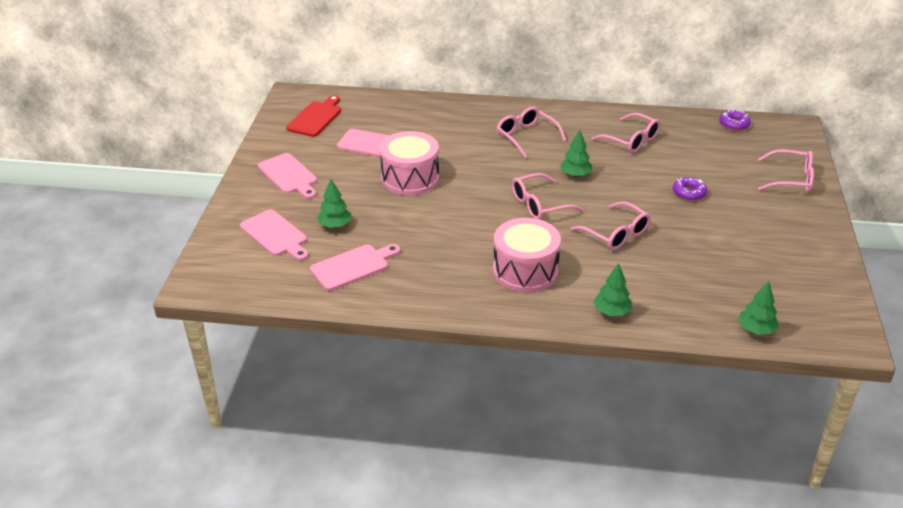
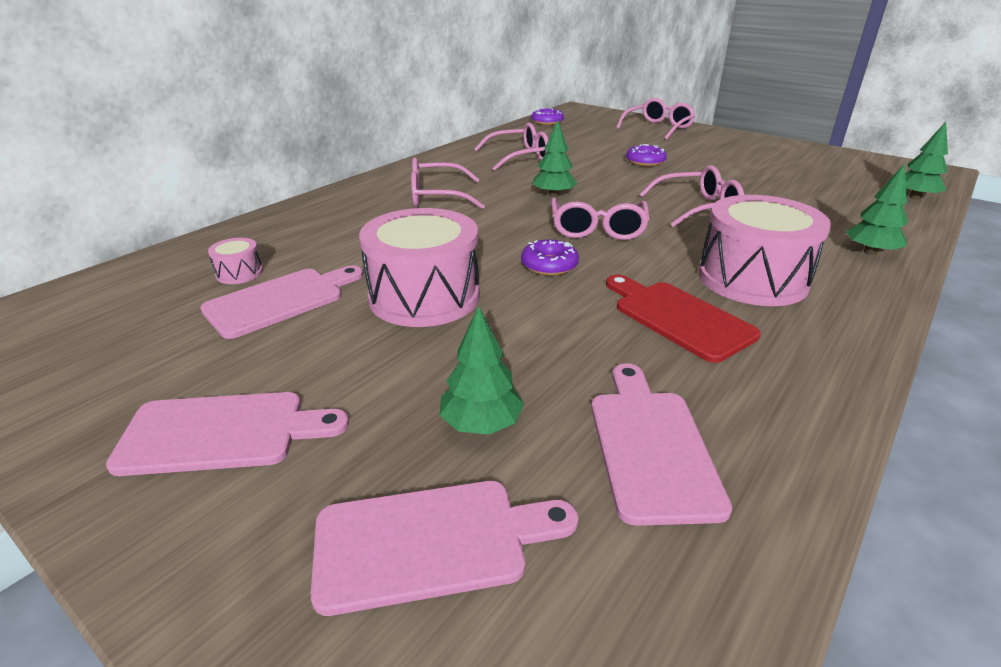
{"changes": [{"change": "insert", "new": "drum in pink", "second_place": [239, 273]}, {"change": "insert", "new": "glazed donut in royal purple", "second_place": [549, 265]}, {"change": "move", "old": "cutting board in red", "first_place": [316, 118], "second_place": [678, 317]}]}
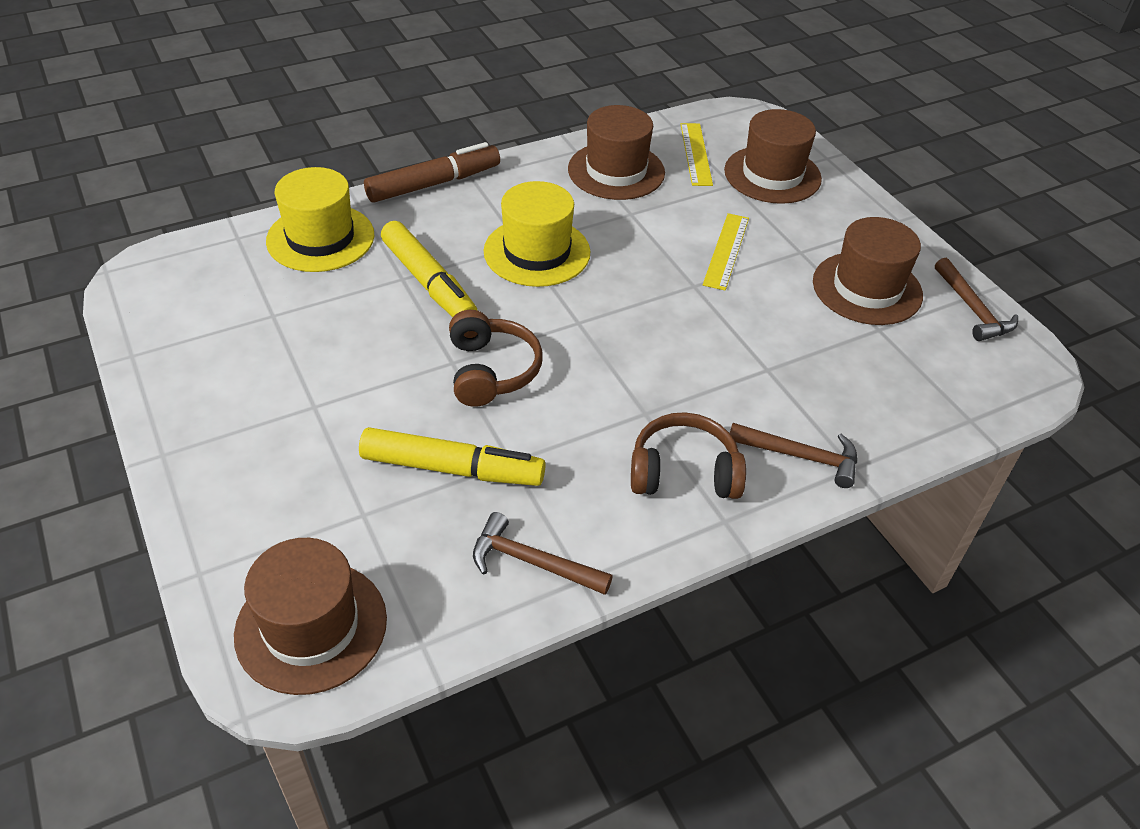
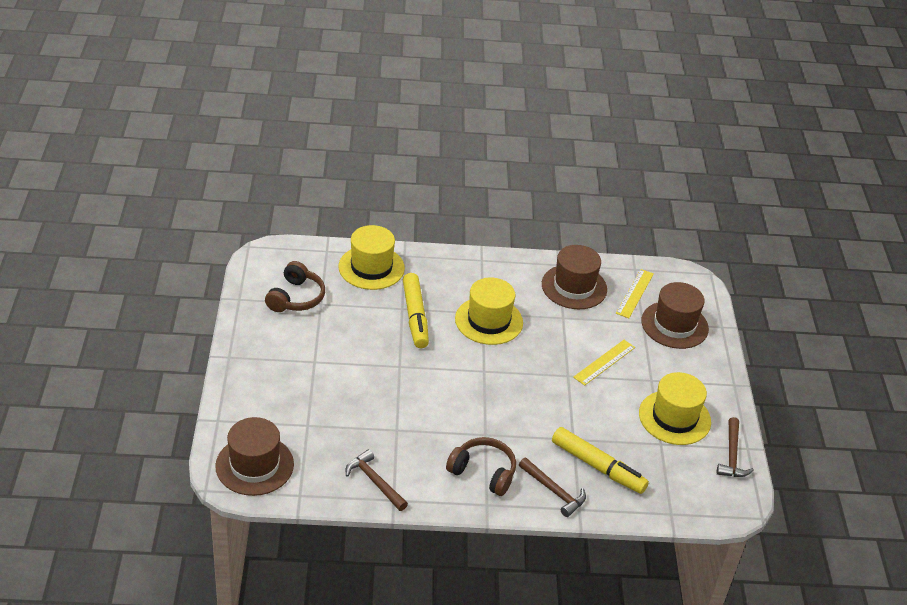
{"changes": [{"change": "move", "old": "headphones in russet", "first_place": [491, 371], "second_place": [296, 298]}, {"change": "move", "old": "marker in yellow", "first_place": [452, 468], "second_place": [597, 466]}, {"change": "recolor", "old": "top hat in russet", "new": "top hat in yellow", "first_place": [867, 288], "second_place": [674, 417]}, {"change": "delete", "old": "marker in russet", "first_place": [433, 184]}]}
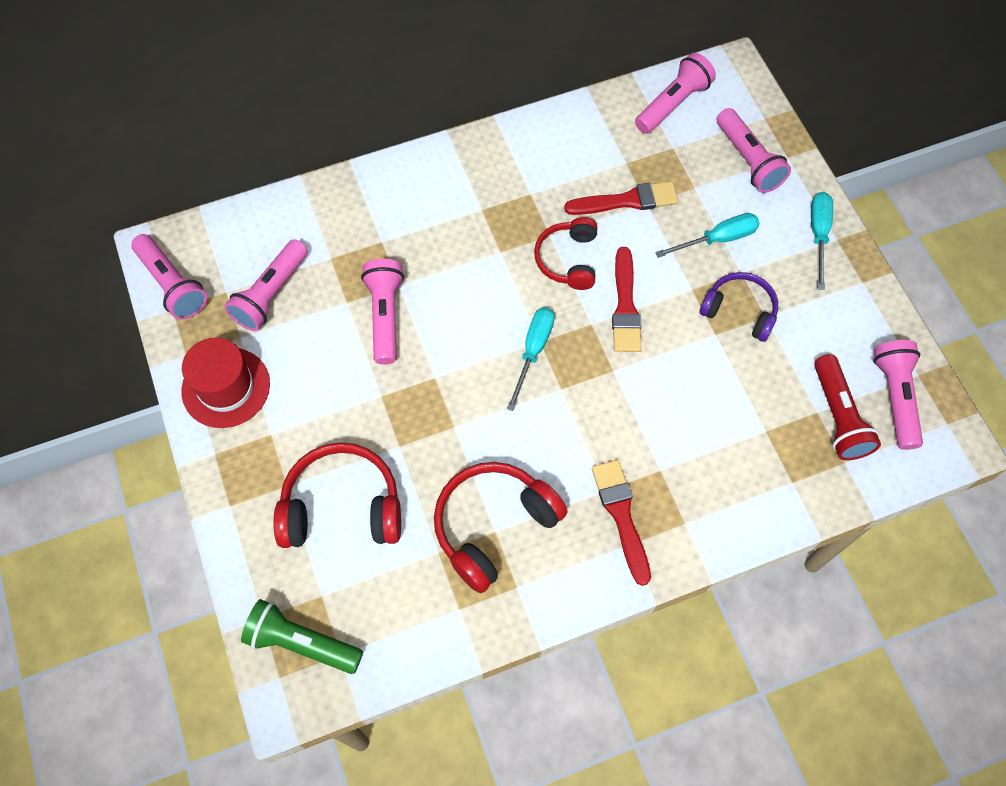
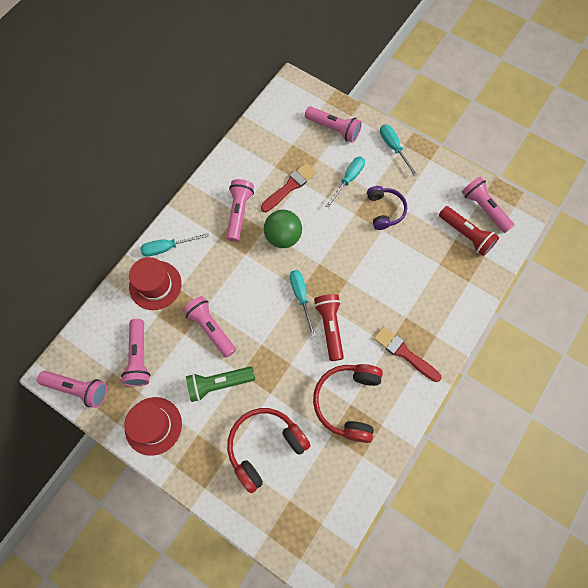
{"changes": [{"change": "insert", "new": "top hat in red", "second_place": [155, 285]}, {"change": "insert", "new": "flat screwdriver in turquoise", "second_place": [167, 247]}, {"change": "move", "old": "pocket torch in green", "first_place": [302, 642], "second_place": [219, 383]}, {"change": "move", "old": "pocket torch in pink", "first_place": [673, 104], "second_place": [239, 213]}, {"change": "replace", "old": "headphones in red", "new": "ball in green", "first_place": [568, 259], "second_place": [283, 237]}, {"change": "insert", "new": "pocket torch in red", "second_place": [330, 327]}, {"change": "rotate", "old": "headphones in royal purple", "first_place": [739, 311], "second_place": [385, 210], "degrees": 90}, {"change": "delete", "old": "brush in red", "first_place": [625, 306]}]}
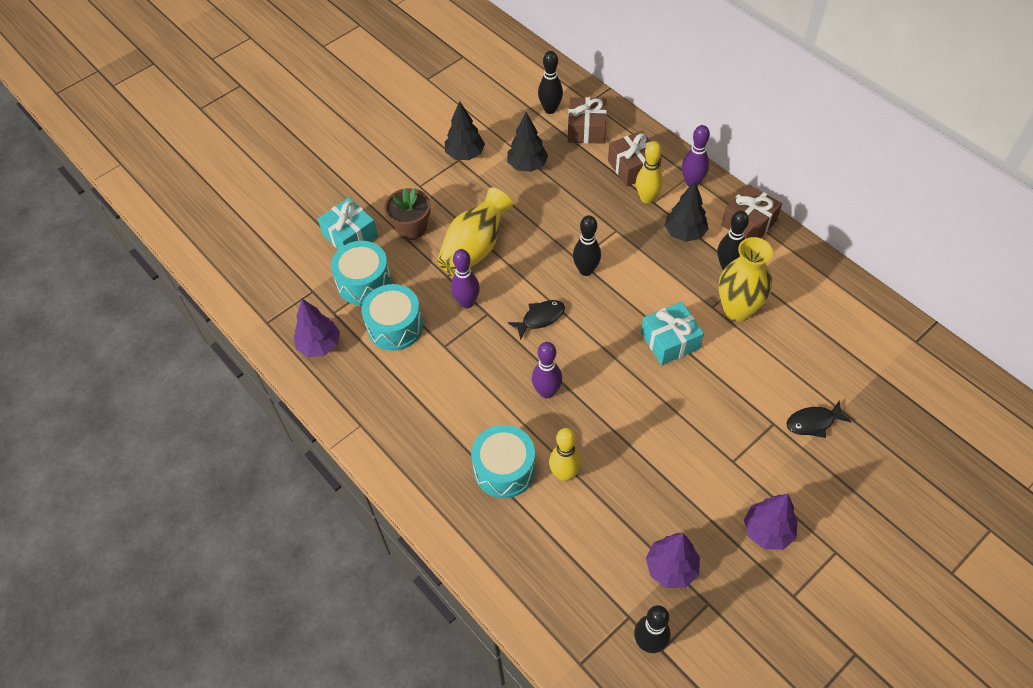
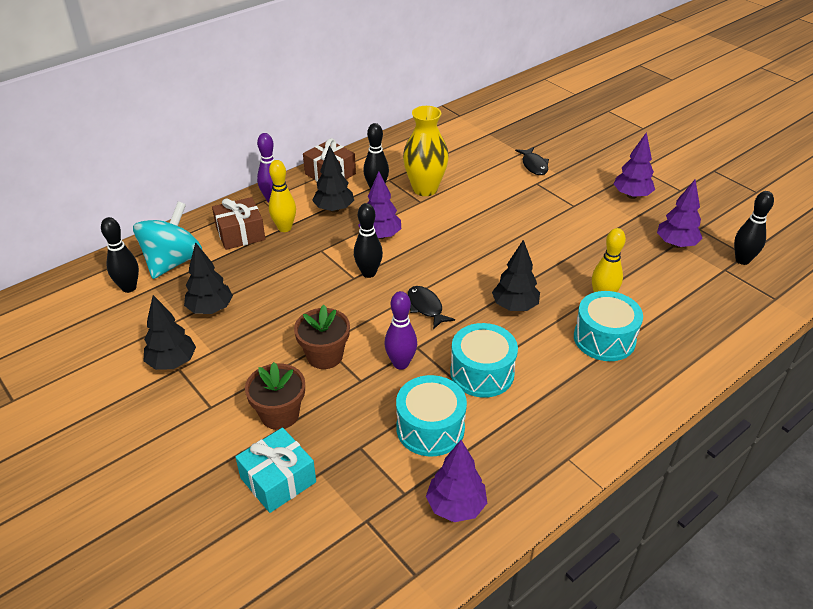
{"changes": [{"change": "replace", "old": "wrapped gift in russet", "new": "whirligig in turquoise", "first_place": [586, 129], "second_place": [173, 262]}, {"change": "replace", "old": "tall vase in yellow", "new": "plant pot in russet", "first_place": [475, 249], "second_place": [325, 356]}, {"change": "insert", "new": "tree in royal purple", "second_place": [380, 236]}, {"change": "move", "old": "drum in turquoise", "first_place": [364, 282], "second_place": [482, 373]}, {"change": "replace", "old": "skittle in royal purple", "new": "tree in jet-black", "first_place": [547, 392], "second_place": [514, 306]}, {"change": "delete", "old": "wrapped gift in turquoise", "first_place": [670, 341]}]}
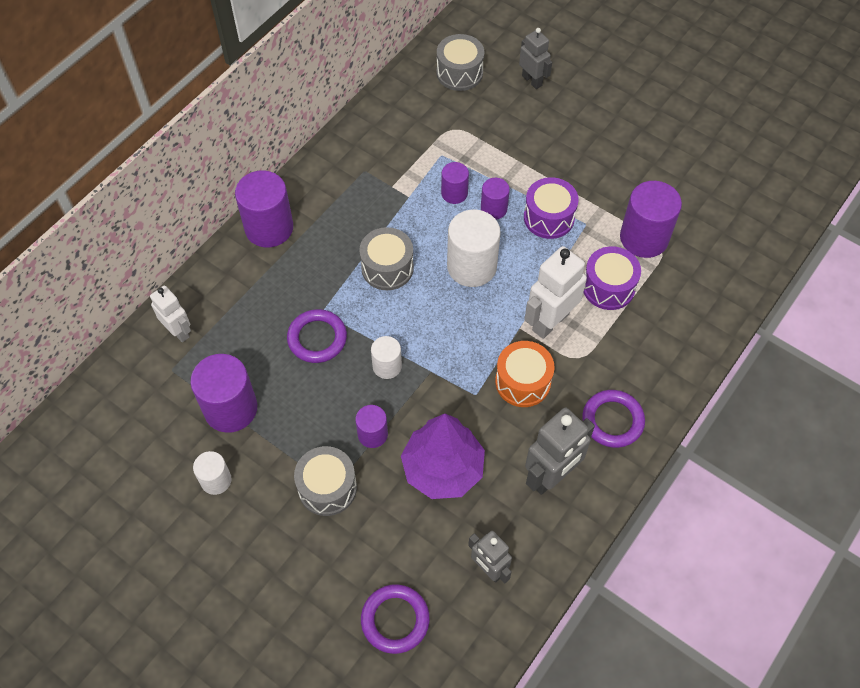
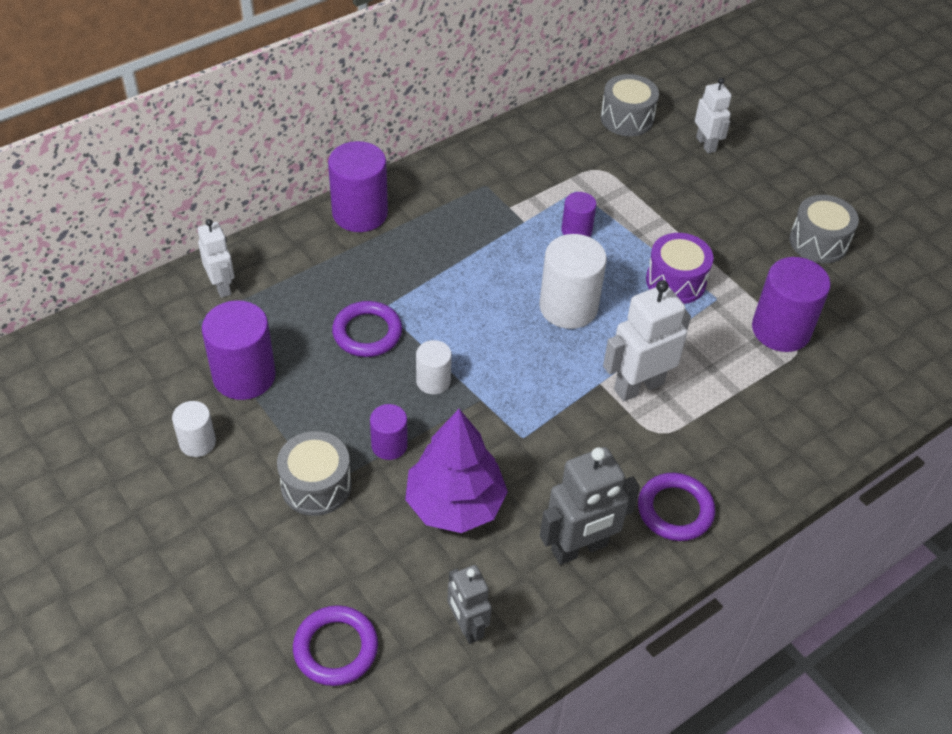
{"changes": [{"change": "recolor", "old": "robot figure in ash-grey", "new": "robot figure in white", "first_place": [532, 80], "second_place": [706, 144]}, {"change": "move", "old": "drum in ash-grey", "first_place": [387, 268], "second_place": [818, 242]}, {"change": "delete", "old": "cylinder shape in royal purple", "first_place": [493, 209]}, {"change": "delete", "old": "drum in orange-coloured", "first_place": [523, 382]}, {"change": "delete", "old": "drum in royal purple", "first_place": [608, 287]}]}
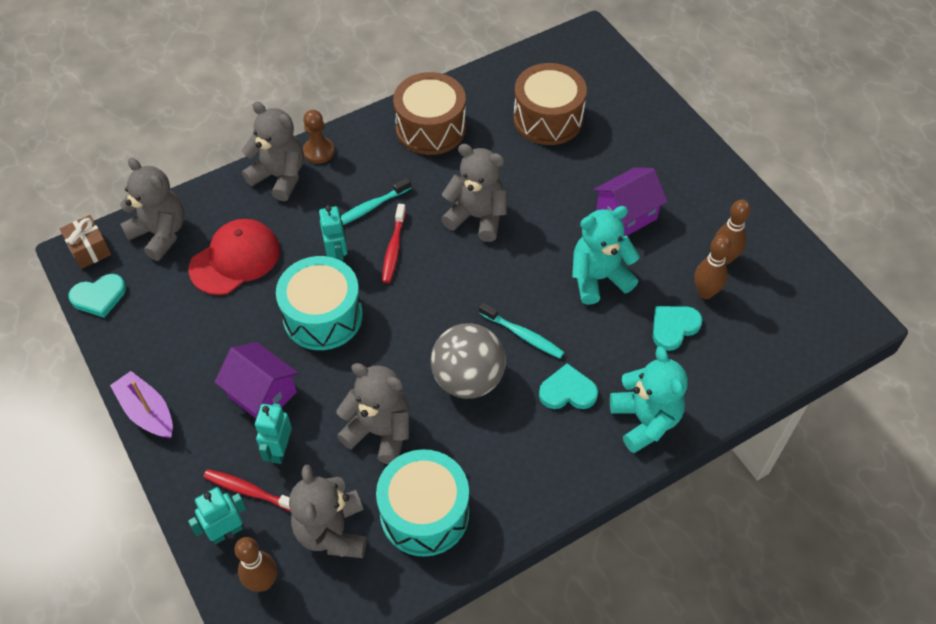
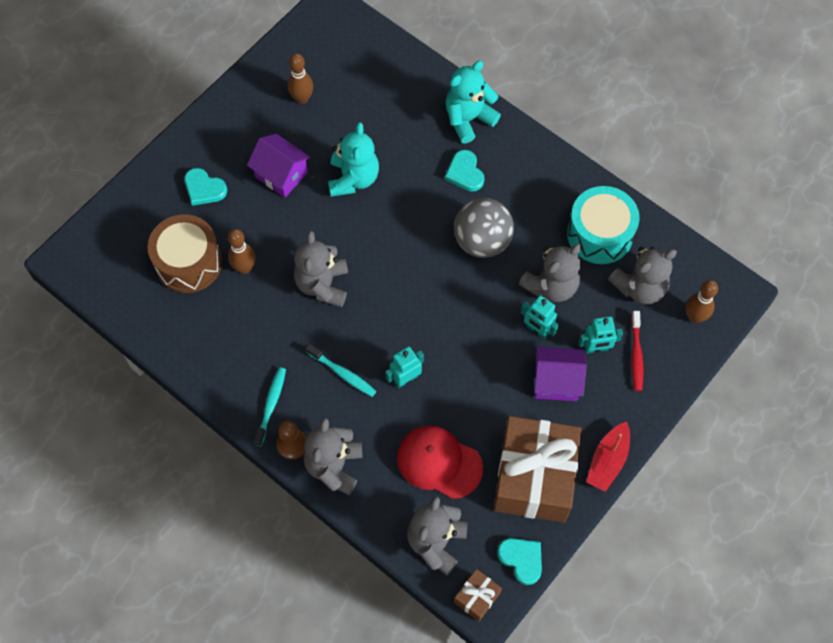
{"changes": [{"change": "move", "old": "heart shape in turquoise", "first_place": [673, 327], "second_place": [204, 189]}, {"change": "move", "old": "skittle in russet", "first_place": [705, 292], "second_place": [244, 268]}, {"change": "move", "old": "toothbrush in turquoise", "first_place": [523, 335], "second_place": [271, 405]}, {"change": "rotate", "old": "teddy in turquoise", "first_place": [598, 278], "second_place": [353, 178], "degrees": -135}, {"change": "insert", "new": "wrapped gift in russet", "second_place": [534, 477]}, {"change": "rotate", "old": "teddy in ash-grey", "first_place": [380, 431], "second_place": [551, 286], "degrees": -135}, {"change": "move", "old": "robot figure in turquoise", "first_place": [226, 532], "second_place": [537, 330]}, {"change": "rotate", "old": "cottage in royal purple", "first_place": [262, 394], "second_place": [556, 381], "degrees": 75}, {"change": "recolor", "old": "boat in royal purple", "new": "boat in red", "first_place": [147, 412], "second_place": [608, 461]}, {"change": "delete", "old": "drum in turquoise", "first_place": [323, 316]}, {"change": "delete", "old": "toothbrush in red", "first_place": [393, 249]}, {"change": "delete", "old": "drum in russet", "first_place": [430, 128]}]}
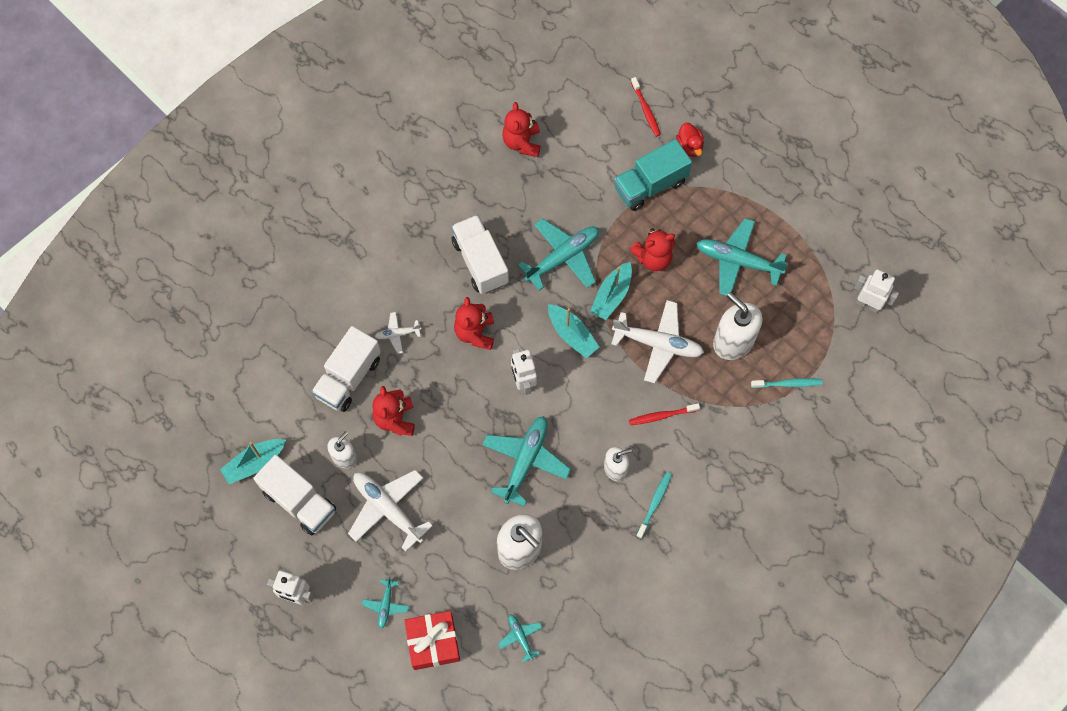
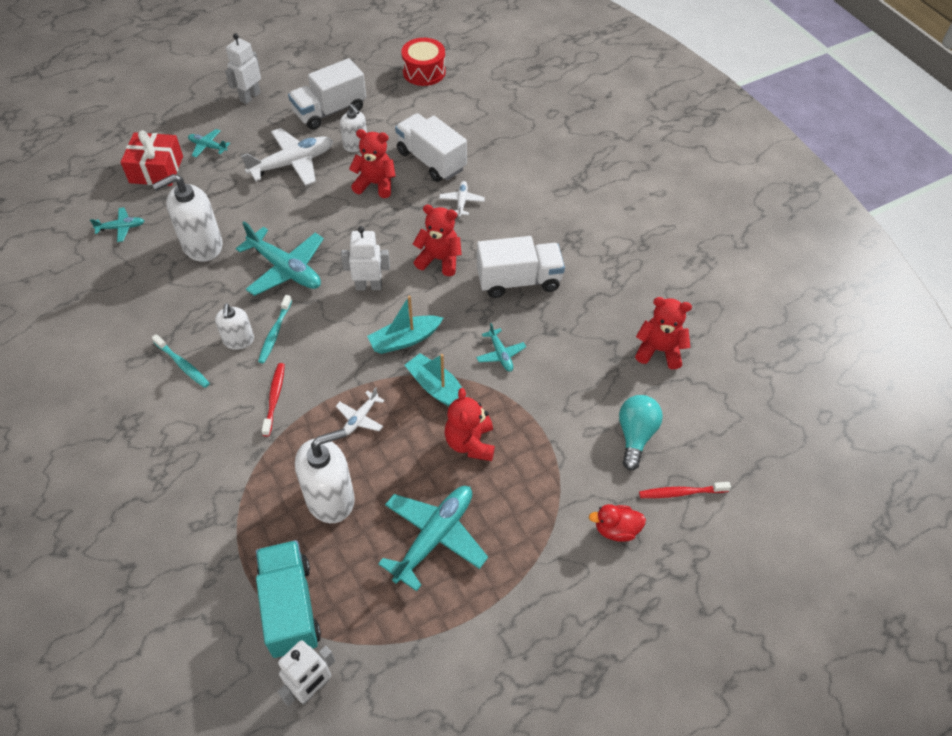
{"changes": [{"change": "move", "old": "truck in turquoise", "first_place": [650, 185], "second_place": [290, 607]}, {"change": "move", "old": "toothbrush in turquoise", "first_place": [788, 384], "second_place": [275, 333]}, {"change": "resize", "old": "aeroplane in white", "first_place": [658, 344], "second_place": [360, 418], "factor": 0.5}, {"change": "insert", "new": "drum in red", "second_place": [424, 72]}, {"change": "resize", "old": "aeroplane in turquoise", "first_place": [563, 257], "second_place": [500, 354], "factor": 0.5}, {"change": "insert", "new": "lightbulb in turquoise", "second_place": [635, 435]}, {"change": "delete", "old": "boat in turquoise", "first_place": [254, 463]}]}
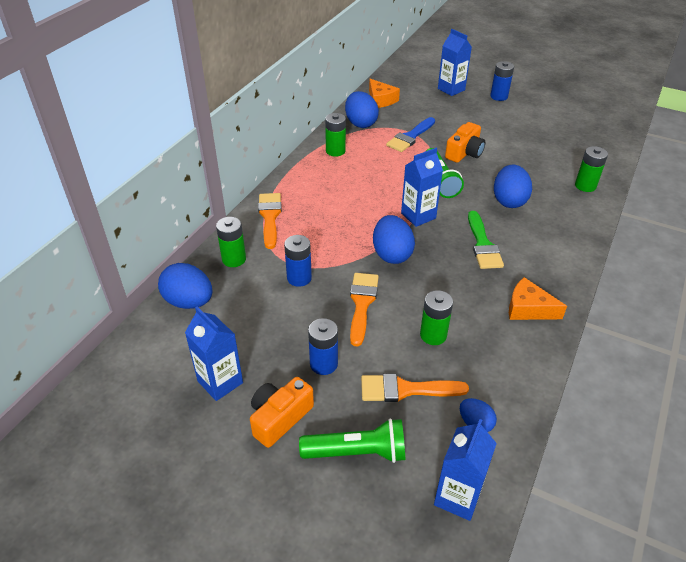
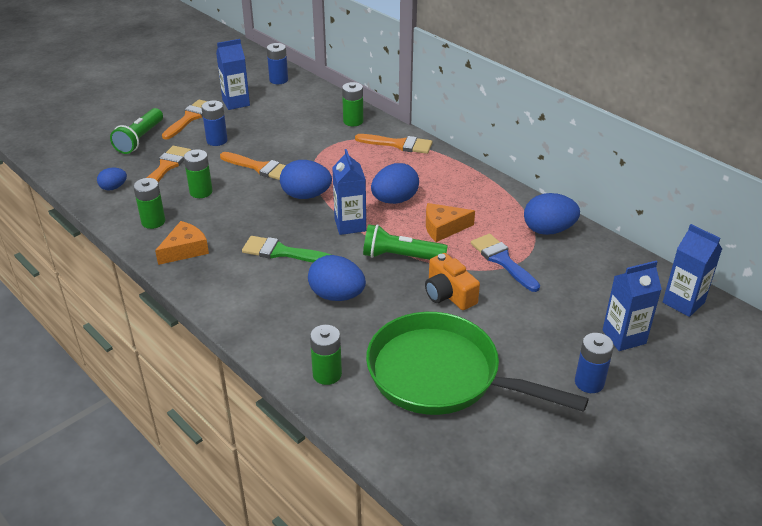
{"changes": [{"change": "move", "old": "power cell in green", "first_place": [335, 151], "second_place": [153, 221]}, {"change": "replace", "old": "compact camera in orange-coloured", "new": "brush in orange-coloured", "first_place": [279, 418], "second_place": [189, 118]}, {"change": "move", "old": "power cell in cobalt", "first_place": [299, 278], "second_place": [278, 80]}, {"change": "insert", "new": "pan in green", "second_place": [441, 375]}, {"change": "move", "old": "egg shape in cobalt", "first_place": [189, 302], "second_place": [394, 200]}, {"change": "move", "old": "piece of cheese in orange-coloured", "first_place": [381, 100], "second_place": [443, 228]}, {"change": "move", "old": "carton in cobalt", "first_place": [457, 497], "second_place": [683, 302]}]}
